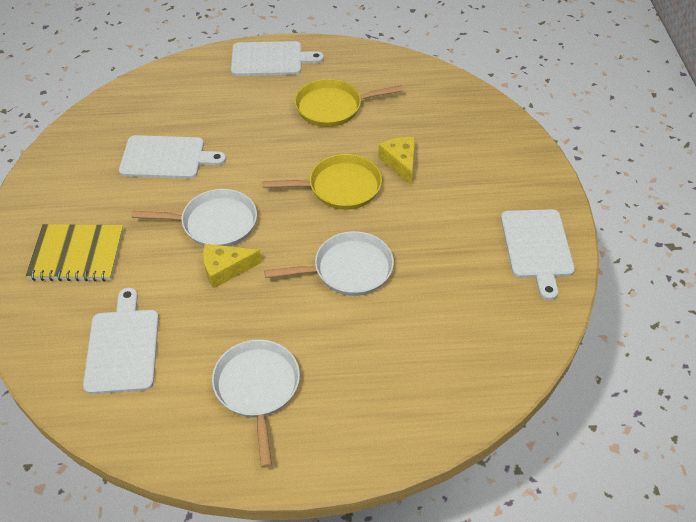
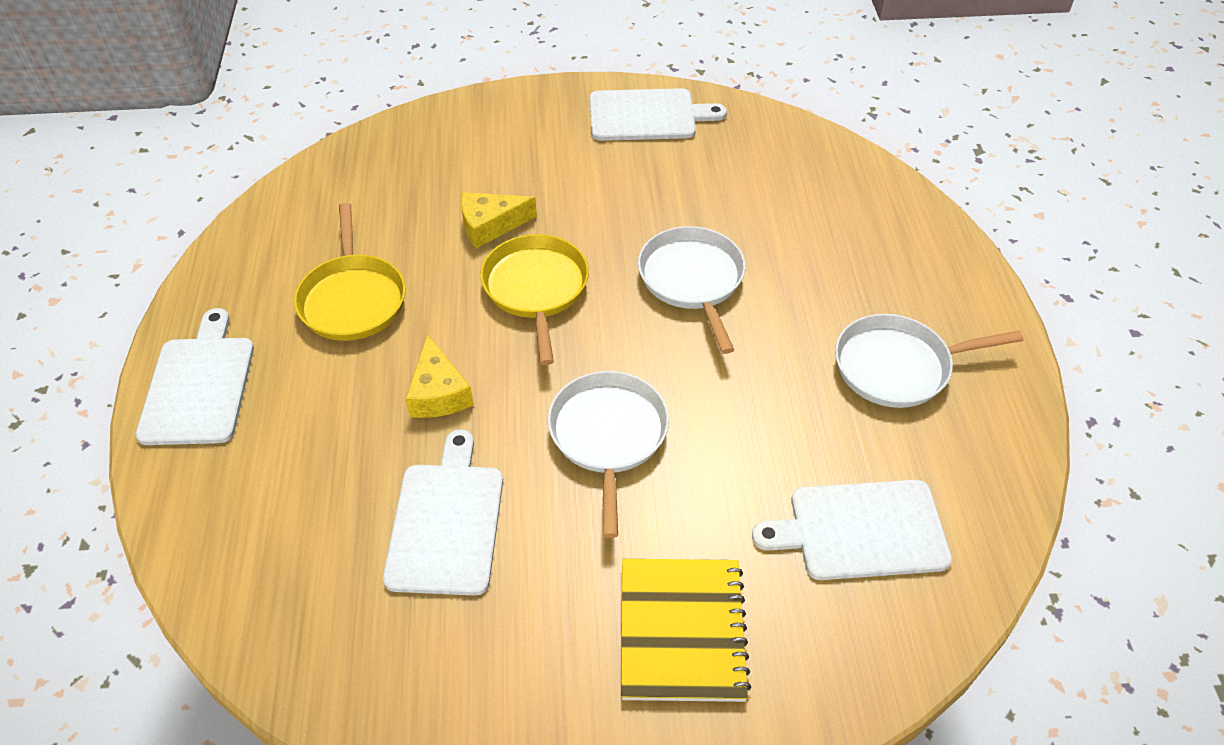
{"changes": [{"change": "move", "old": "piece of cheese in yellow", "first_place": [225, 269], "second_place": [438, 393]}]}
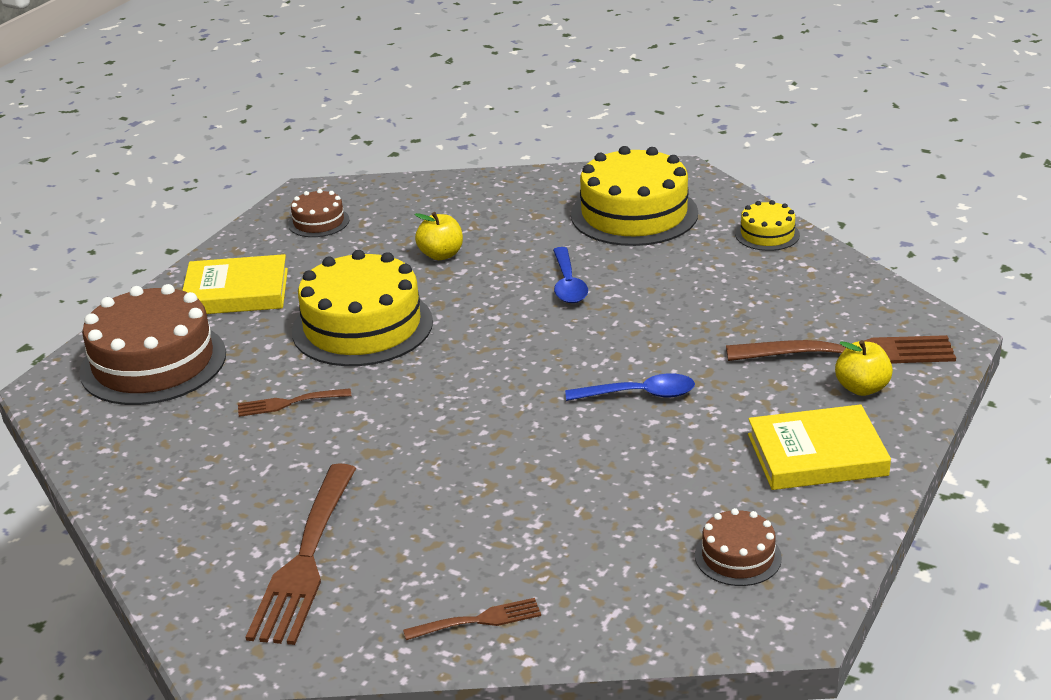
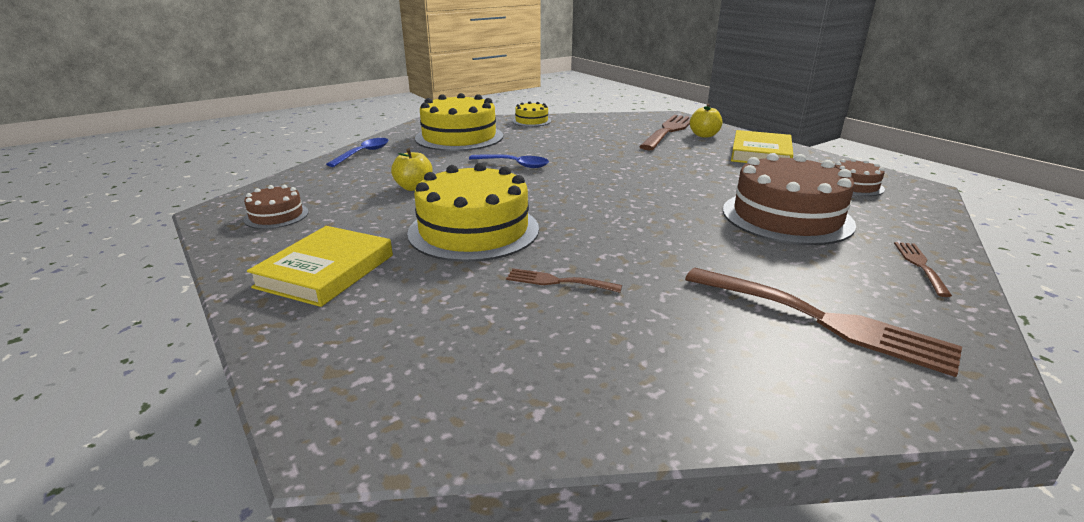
{"changes": [{"change": "move", "old": "tablespoon in cobalt", "first_place": [639, 394], "second_place": [363, 153]}, {"change": "rotate", "old": "fork in russet", "first_place": [288, 403], "second_place": [558, 281], "degrees": 90}, {"change": "move", "old": "cake in russet", "first_place": [153, 362], "second_place": [786, 217]}]}
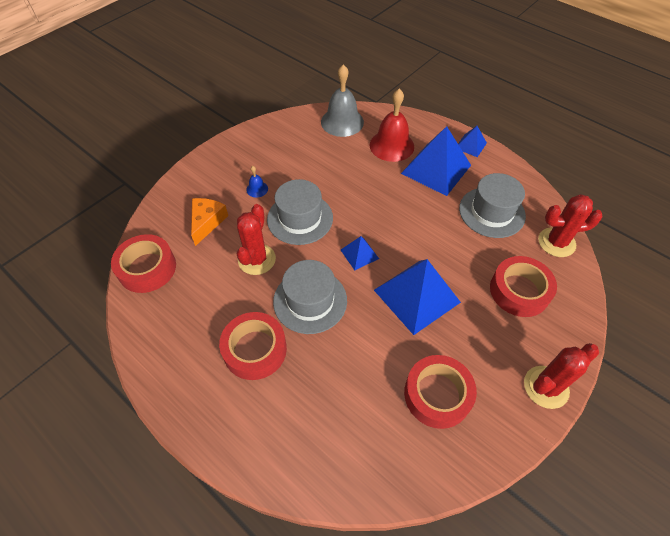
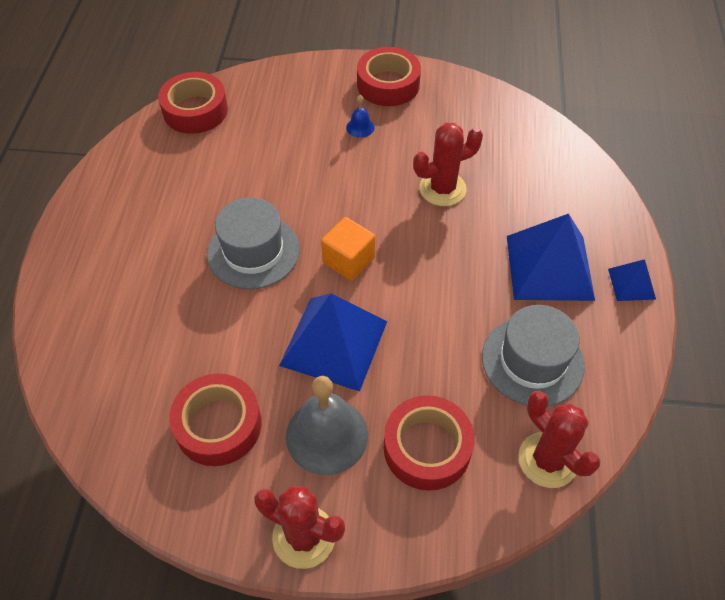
{"changes": [{"change": "move", "old": "bell in ash-grey", "first_place": [342, 122], "second_place": [327, 435]}, {"change": "replace", "old": "pyramid in cobalt", "new": "solid cube in orange-coloured", "first_place": [359, 254], "second_place": [348, 260]}, {"change": "move", "old": "roll of tape in red", "first_place": [255, 349], "second_place": [388, 84]}, {"change": "move", "old": "cactus in red", "first_place": [257, 259], "second_place": [442, 189]}, {"change": "delete", "old": "piece of cheese in orange-coloured", "first_place": [207, 222]}, {"change": "delete", "old": "top hat in ash-grey", "first_place": [300, 218]}, {"change": "delete", "old": "bell in red", "first_place": [391, 145]}]}
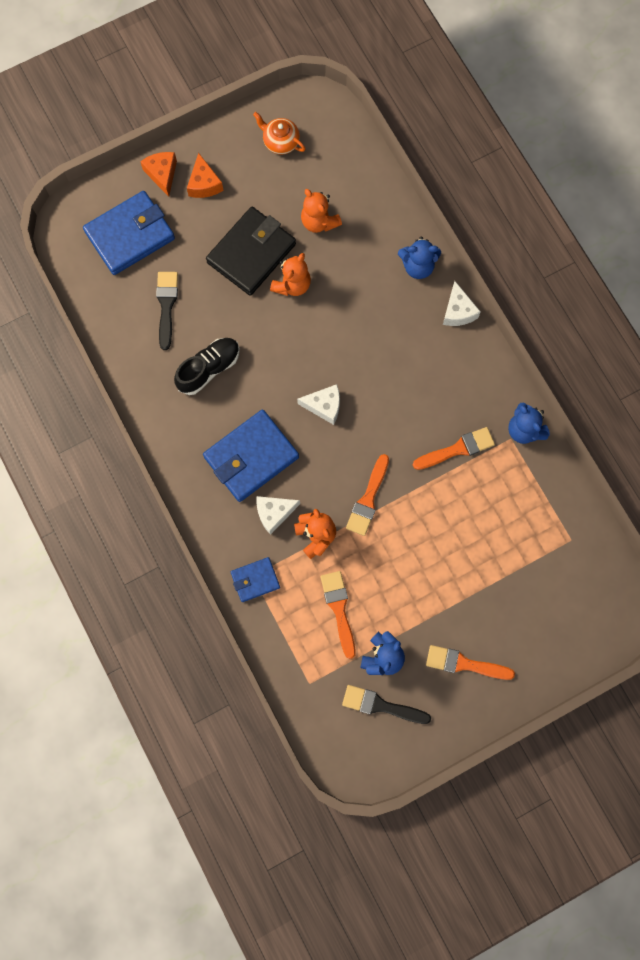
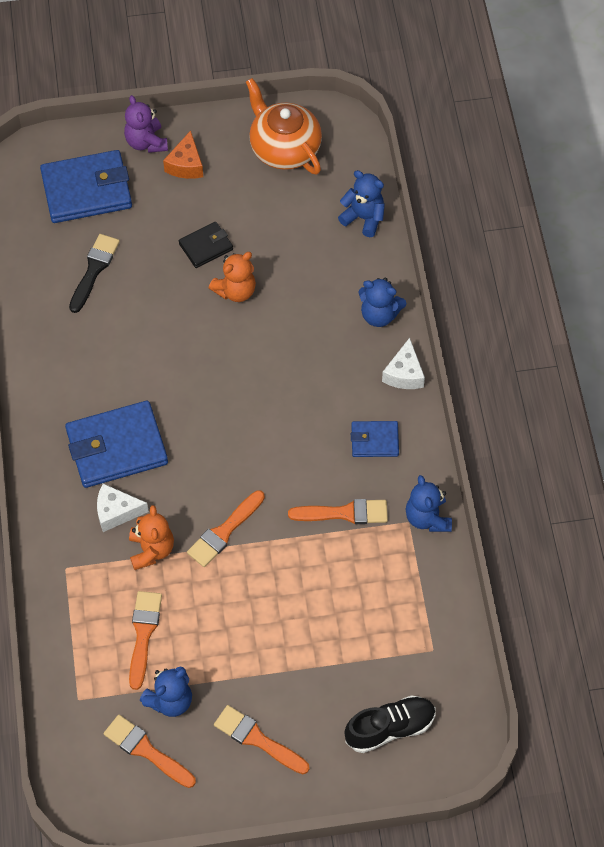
{"changes": [{"change": "recolor", "old": "brush in jet-black", "new": "brush in orange-coloured", "first_place": [381, 705], "second_place": [146, 750]}, {"change": "replace", "old": "piece of cheese in orange-coloured", "new": "teddy in royal purple", "first_place": [162, 174], "second_place": [146, 142]}, {"change": "resize", "old": "card wallet in jet-black", "first_place": [251, 253], "second_place": [206, 246], "factor": 0.53}, {"change": "resize", "old": "china teapot in orange-coloured", "first_place": [280, 142], "second_place": [284, 148], "factor": 1.73}, {"change": "insert", "new": "teddy in cobalt", "second_place": [363, 218]}, {"change": "move", "old": "lace-up shoe in jet-black", "first_place": [209, 369], "second_place": [390, 728]}, {"change": "move", "old": "card wallet in cobalt", "first_place": [255, 580], "second_place": [374, 440]}, {"change": "delete", "old": "piece of cheese in white", "first_place": [324, 406]}, {"change": "delete", "old": "teddy in orange-coloured", "first_place": [319, 222]}]}
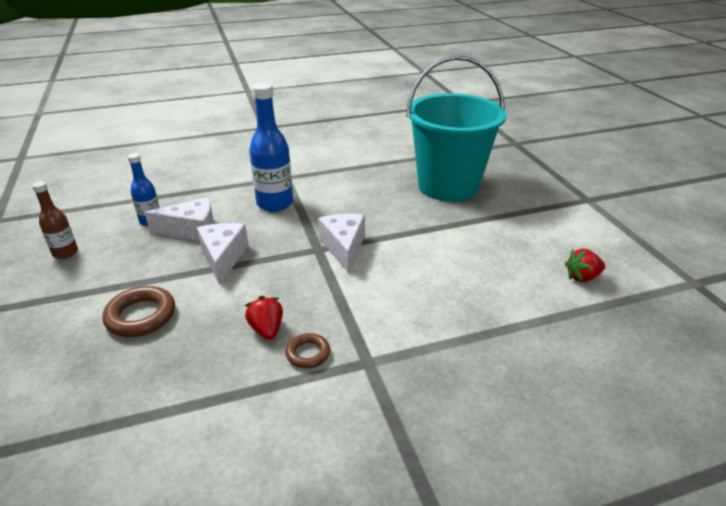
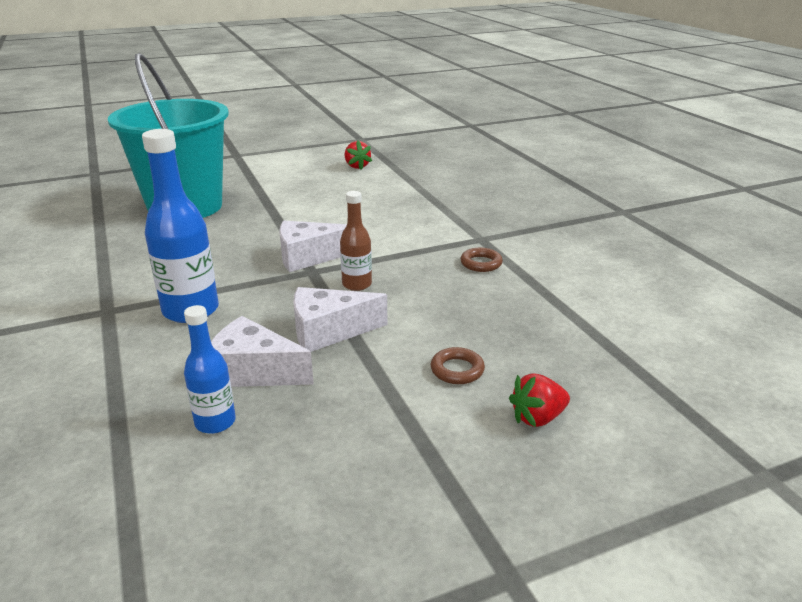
{"changes": [{"change": "rotate", "old": "piece of cheese in white", "first_place": [191, 230], "second_place": [254, 371], "degrees": -60}, {"change": "move", "old": "drink bottle in russet", "first_place": [65, 253], "second_place": [357, 284]}, {"change": "resize", "old": "ring in russet", "first_place": [141, 316], "second_place": [457, 370], "factor": 0.6}, {"change": "move", "old": "toy strawberry in red", "first_place": [267, 329], "second_place": [537, 418]}]}
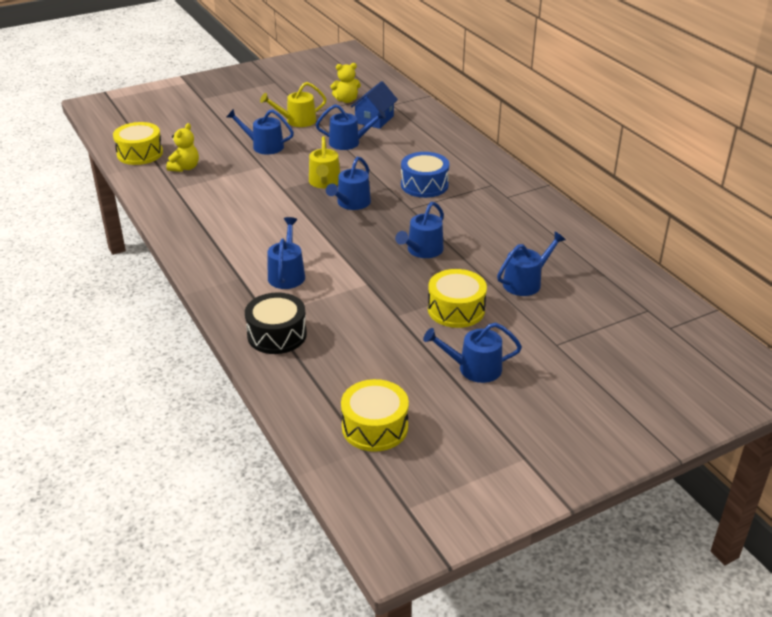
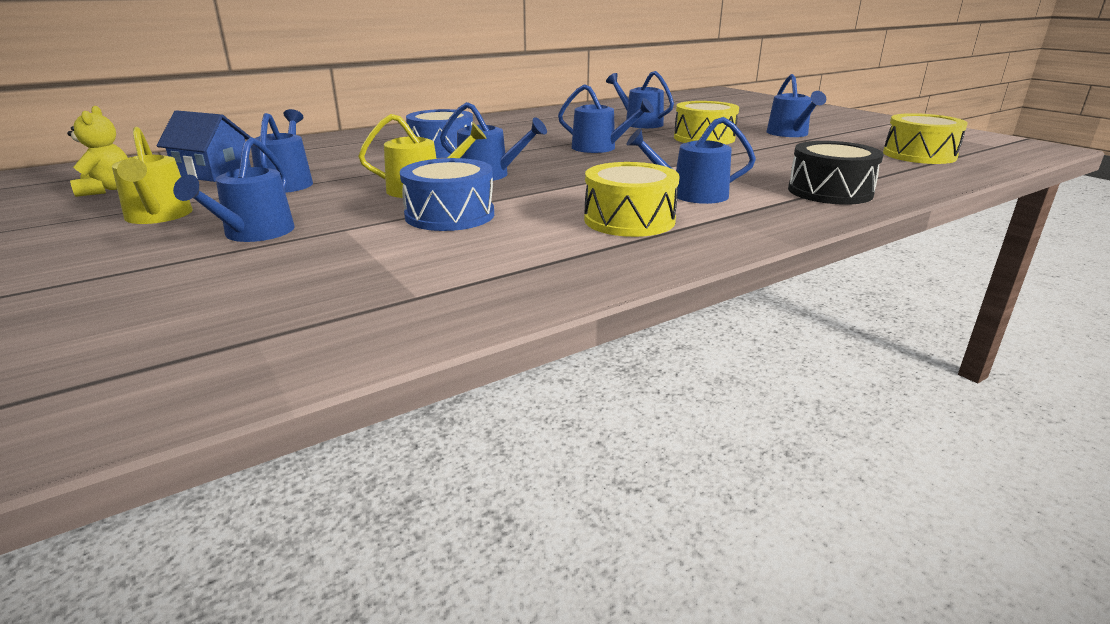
{"changes": [{"change": "insert", "new": "drum in cobalt", "second_place": [450, 215]}, {"change": "move", "old": "drum in yellow", "first_place": [140, 153], "second_place": [629, 220]}, {"change": "delete", "old": "teddy in yellow", "first_place": [185, 168]}]}
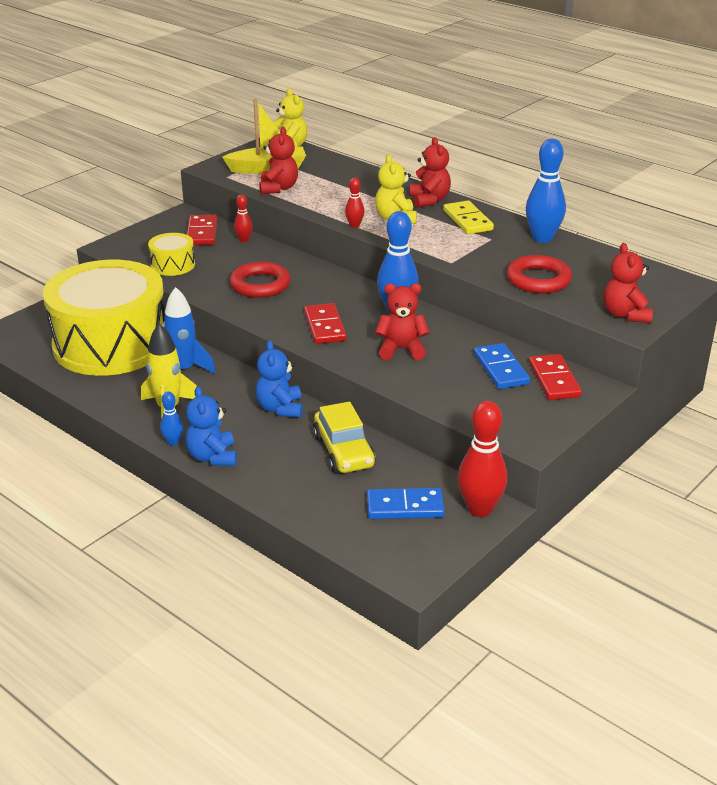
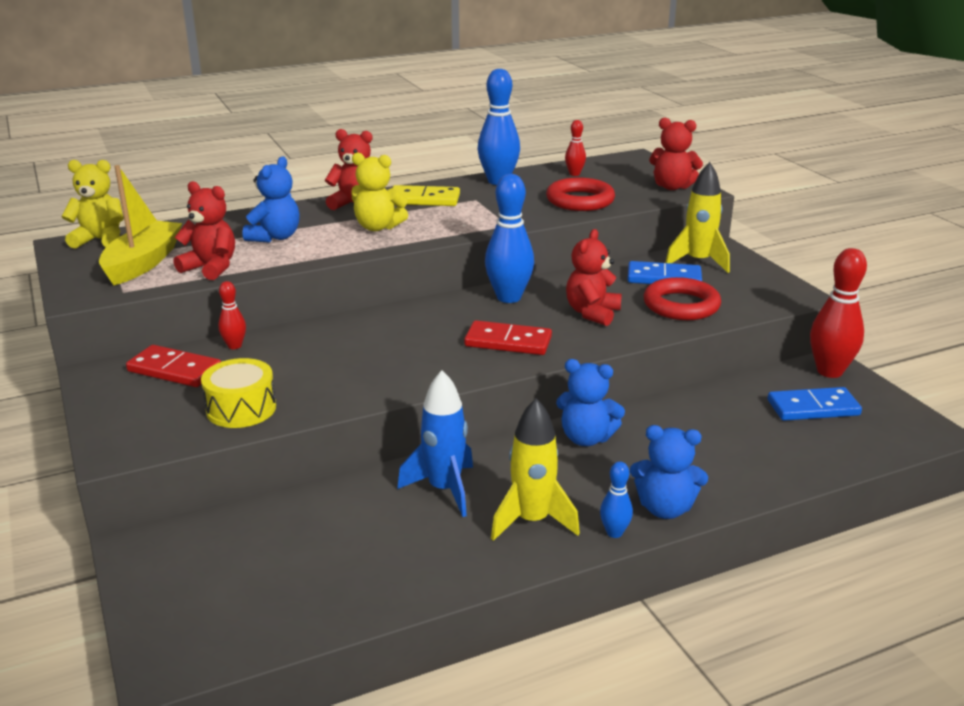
{"changes": [{"change": "insert", "new": "teddy in cobalt", "second_place": [275, 237]}, {"change": "move", "old": "skittle in red", "first_place": [354, 225], "second_place": [574, 174]}, {"change": "move", "old": "ring in red", "first_place": [260, 285], "second_place": [681, 305]}, {"change": "replace", "old": "domino in red", "new": "rocket in yellow", "first_place": [554, 380], "second_place": [698, 262]}, {"change": "rotate", "old": "domino in cobalt", "first_place": [405, 507], "second_place": [813, 408], "degrees": 60}, {"change": "delete", "old": "drum in yellow", "first_place": [111, 344]}, {"change": "delete", "old": "automobile in yellow", "first_place": [344, 451]}]}
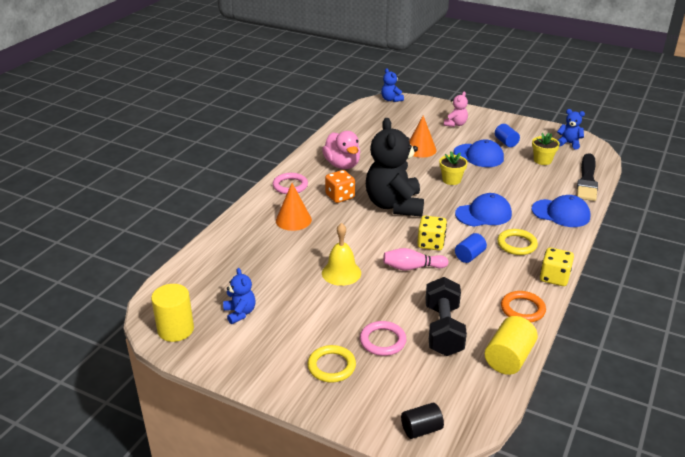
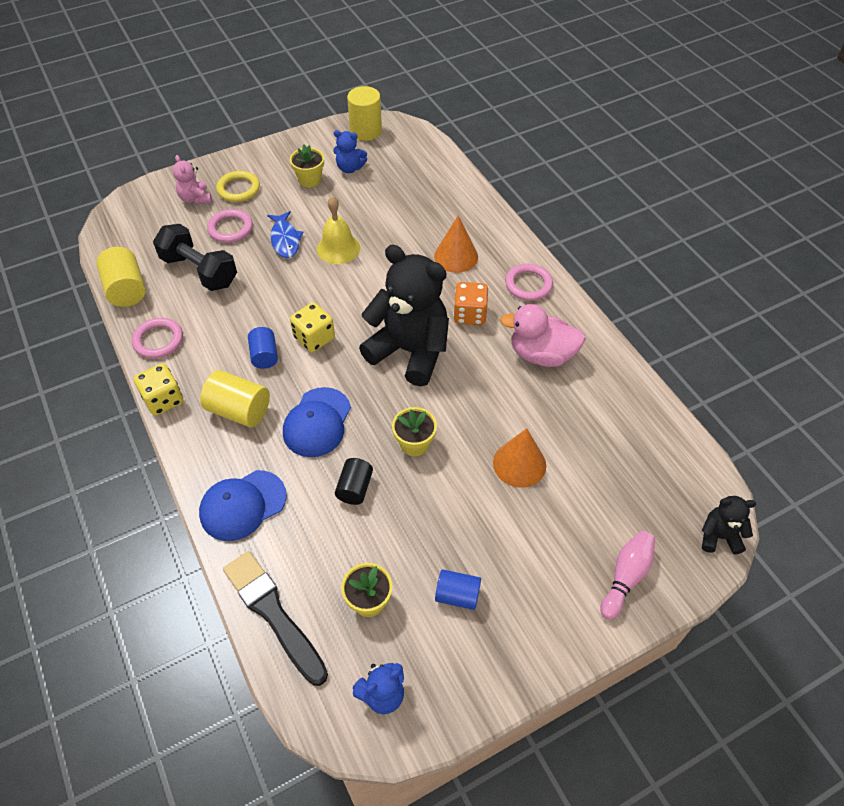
{"changes": [{"change": "recolor", "old": "ring in orange-coloured", "new": "ring in pink", "first_place": [522, 309], "second_place": [158, 340]}, {"change": "move", "old": "teddy in pink", "first_place": [455, 124], "second_place": [195, 199]}, {"change": "replace", "old": "ring in yellow", "new": "cylinder shape in yellow", "first_place": [516, 244], "second_place": [239, 410]}, {"change": "insert", "new": "fish figure in cobalt", "second_place": [285, 239]}, {"change": "insert", "new": "plant pot in yellow", "second_place": [310, 180]}, {"change": "move", "old": "cylinder shape in jet-black", "first_place": [421, 429], "second_place": [355, 488]}, {"change": "move", "old": "skittle in pink", "first_place": [412, 267], "second_place": [625, 577]}, {"change": "recolor", "old": "teddy in cobalt", "new": "teddy in jet-black", "first_place": [391, 100], "second_place": [719, 536]}, {"change": "delete", "old": "baseball cap in cobalt", "first_place": [479, 156]}]}
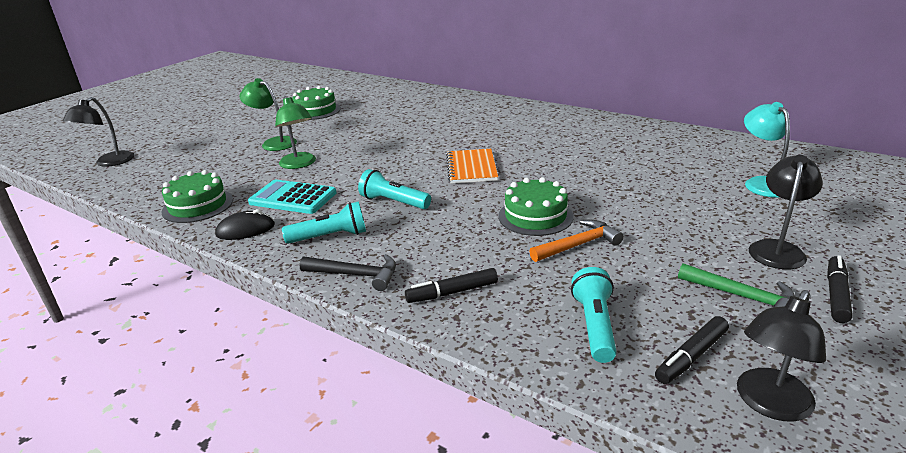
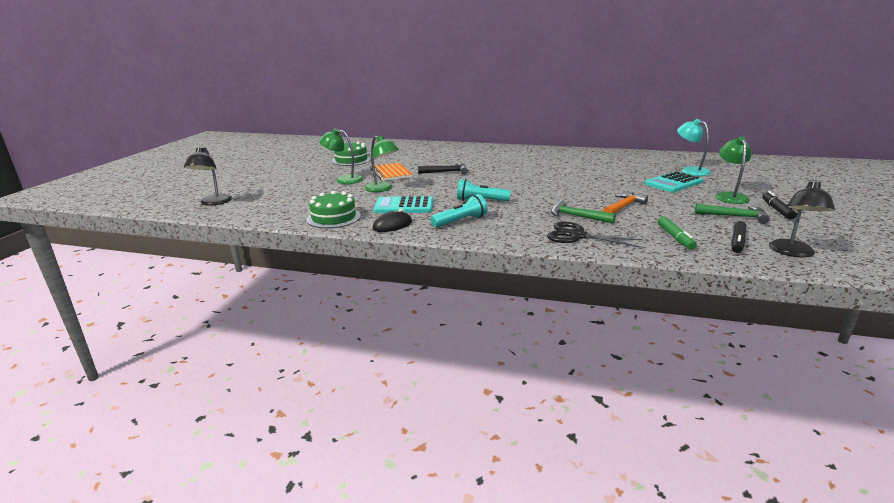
{"changes": [{"change": "move", "old": "notebook in orange-coloured", "first_place": [471, 168], "second_place": [391, 173]}, {"change": "move", "old": "hammer in jet-black", "first_place": [356, 275], "second_place": [446, 172]}, {"change": "replace", "old": "marker in jet-black", "new": "scissors in jet-black", "first_place": [452, 292], "second_place": [577, 235]}, {"change": "insert", "new": "hammer in green", "second_place": [577, 216]}, {"change": "insert", "new": "calculator in turquoise", "second_place": [673, 183]}, {"change": "replace", "old": "pocket torch in turquoise", "new": "marker in green", "first_place": [595, 325], "second_place": [675, 237]}, {"change": "recolor", "old": "reading lamp in jet-black", "new": "reading lamp in green", "first_place": [777, 249], "second_place": [729, 196]}, {"change": "delete", "old": "cake in green", "first_place": [535, 216]}]}
